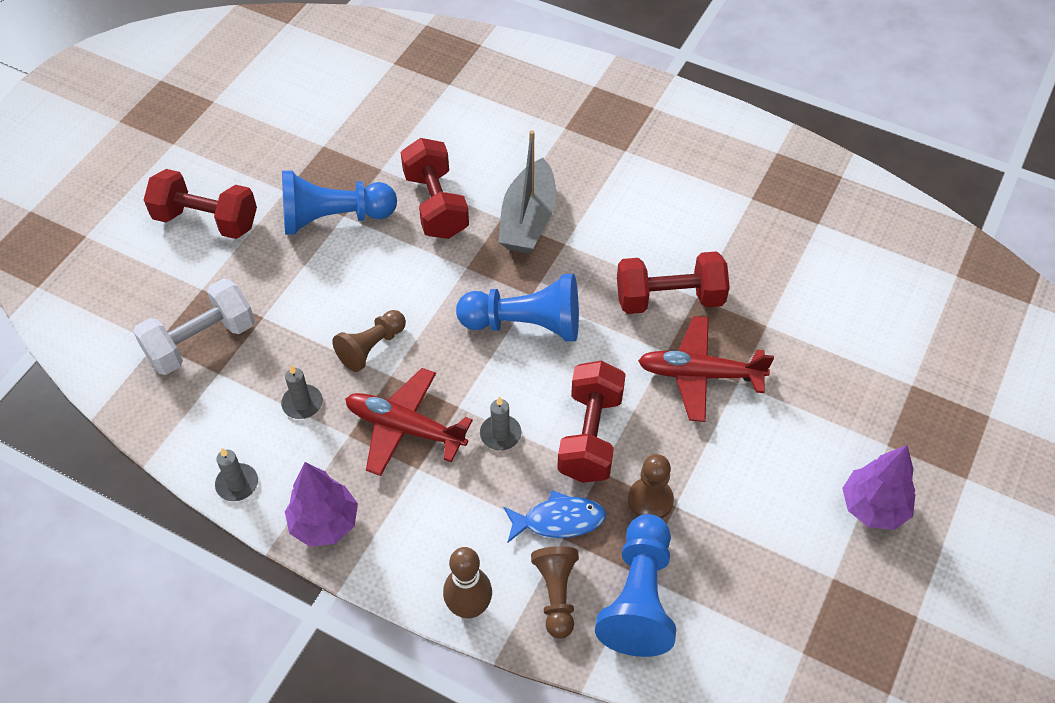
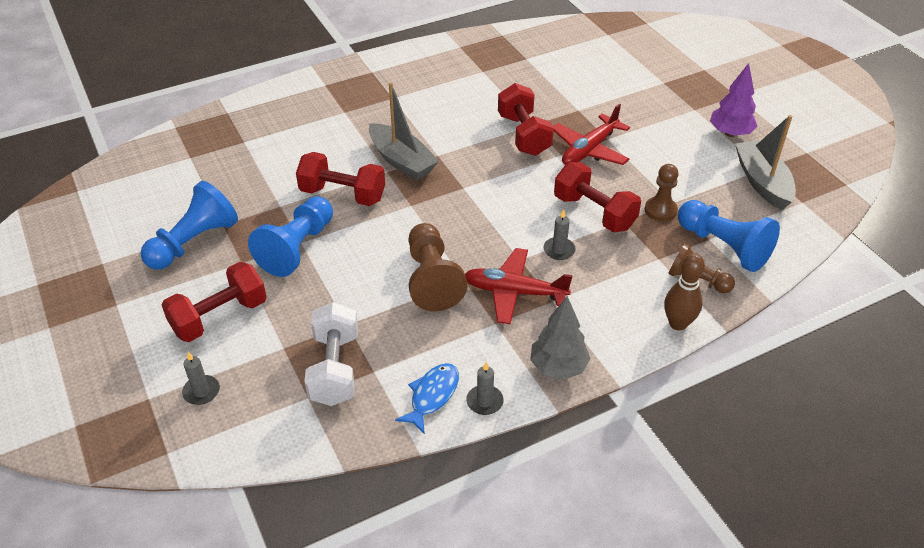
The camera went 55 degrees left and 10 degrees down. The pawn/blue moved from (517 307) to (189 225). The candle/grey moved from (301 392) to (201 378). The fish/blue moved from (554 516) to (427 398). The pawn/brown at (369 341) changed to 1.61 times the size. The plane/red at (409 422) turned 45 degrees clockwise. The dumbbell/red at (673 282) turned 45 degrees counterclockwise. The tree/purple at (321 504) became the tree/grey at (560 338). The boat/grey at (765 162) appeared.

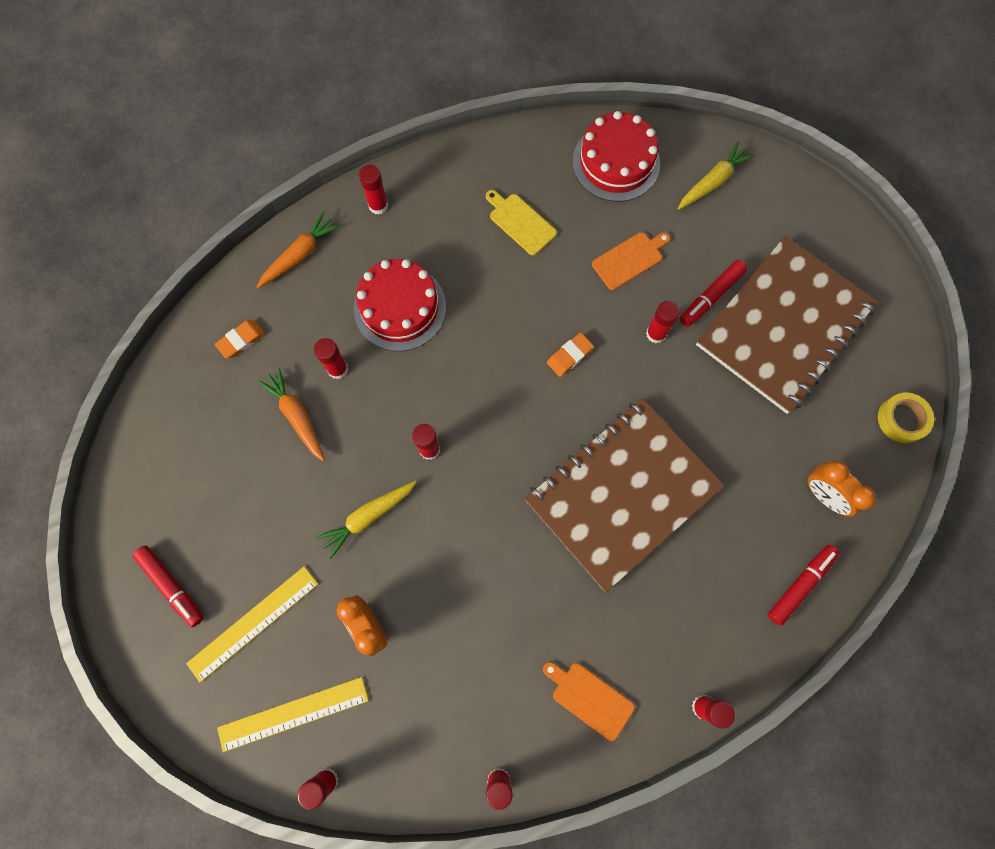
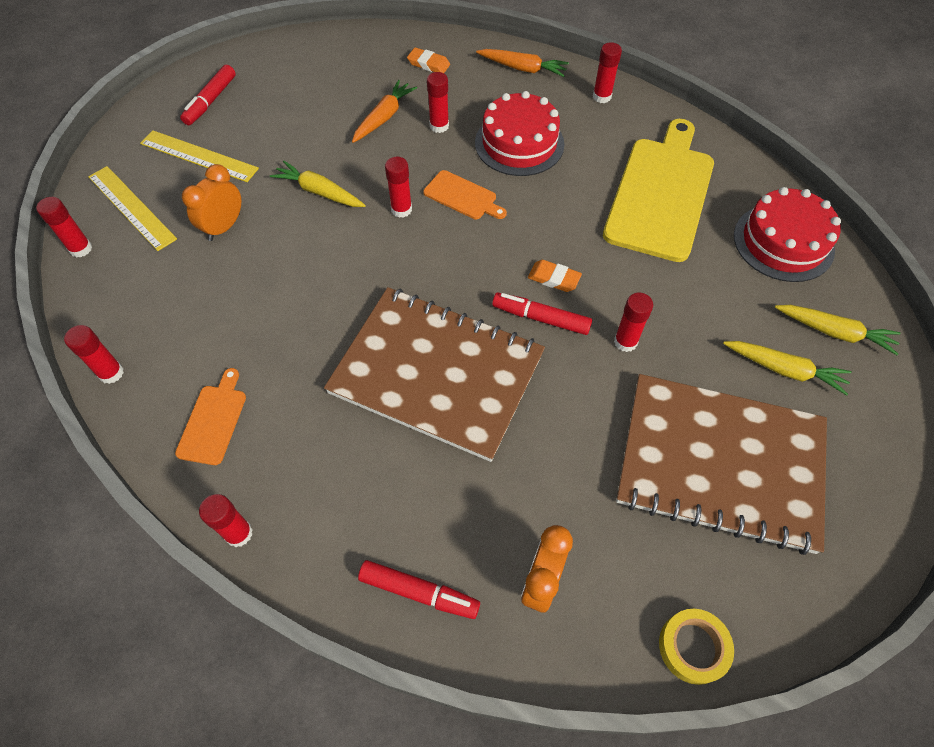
The camera went 65 degrees right and 15 degrees down. The cutting board/orange moved from (631 261) to (465 194). The marker/red moved from (713 293) to (542 313). The cutting board/yellow at (521 222) changed to 2.18 times the size. The carrot/yellow at (787 368) appeared.

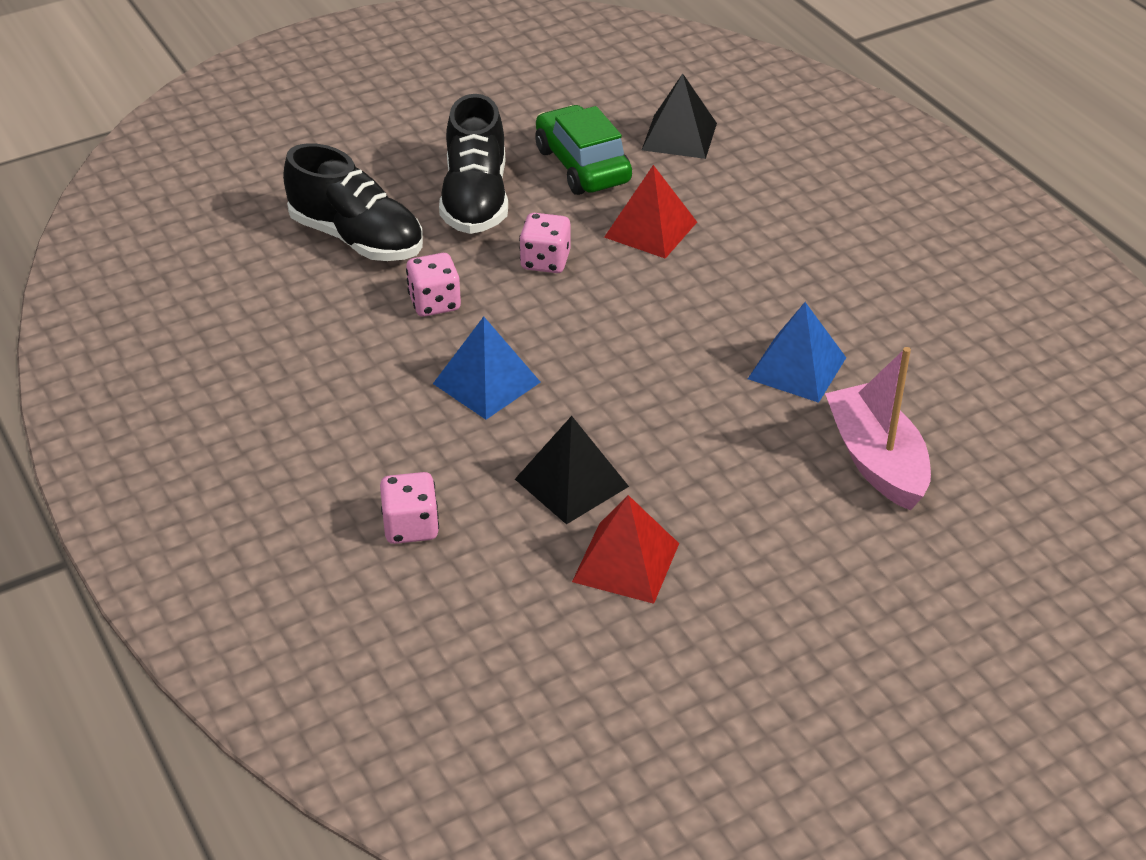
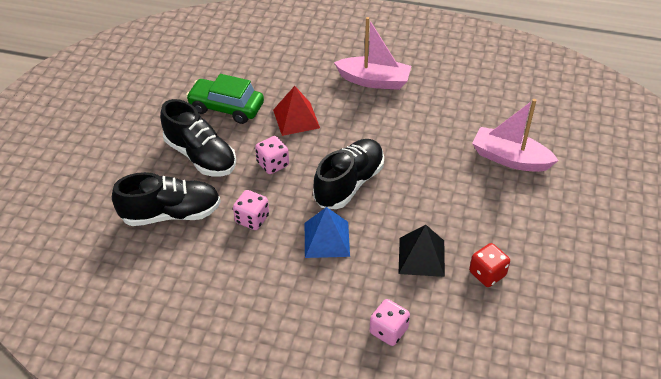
The camera went 45 degrees left and 5 degrees up. The shoe/black at (348 174) appeared. The boat/pink at (372 53) appeared. The pyramid/red at (625 549) was replaced by the dice/red at (489 265). The pyramid/black at (679 116) disappeared. The pyramid/blue at (797 352) disappeared.

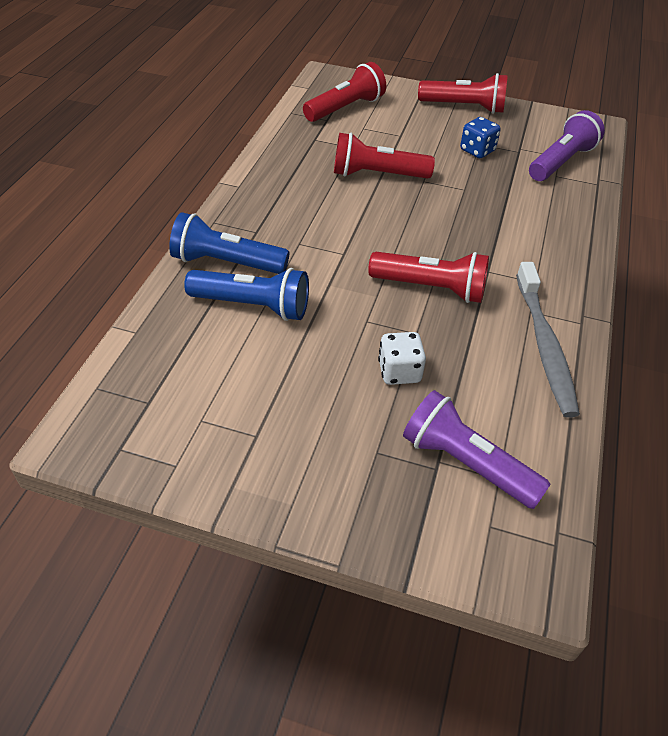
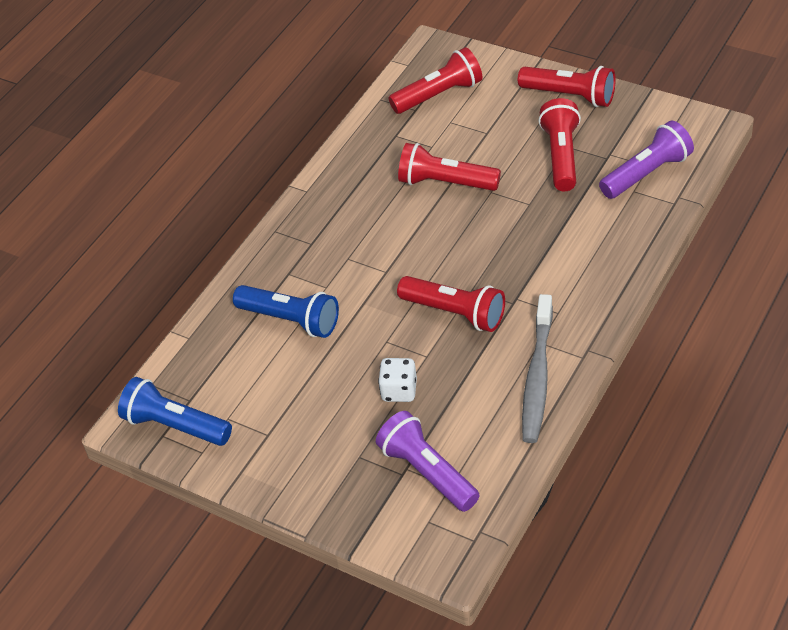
The camera went 20 degrees right and 0 degrees up. The flashlight/blue moved from (229 243) to (175 411). The dice/blue at (480 137) was replaced by the flashlight/red at (560 144).

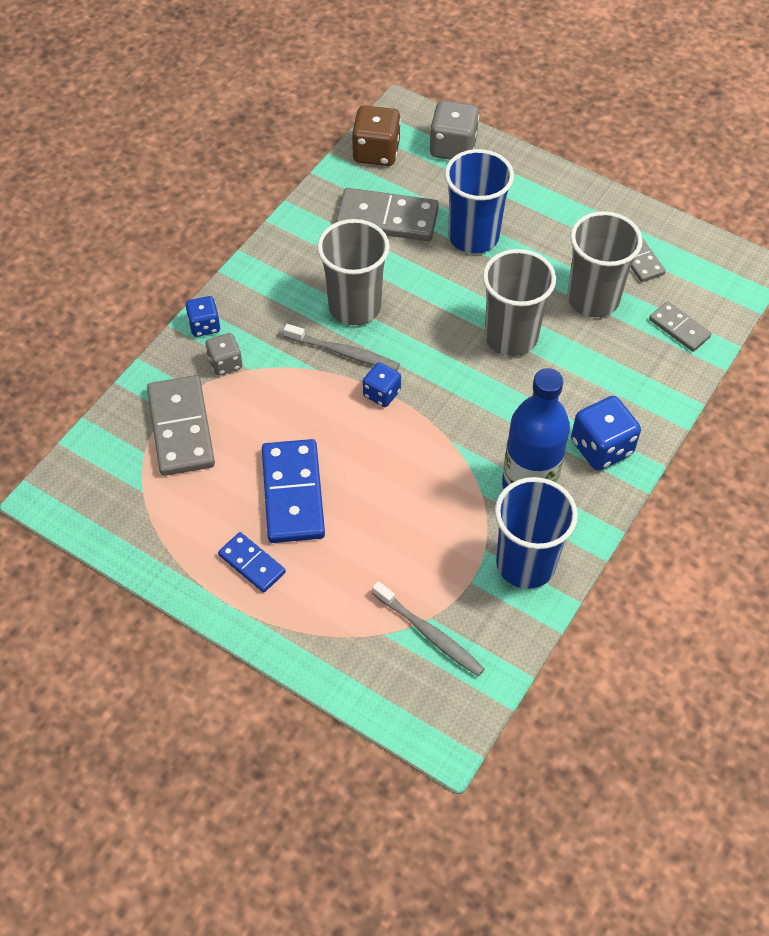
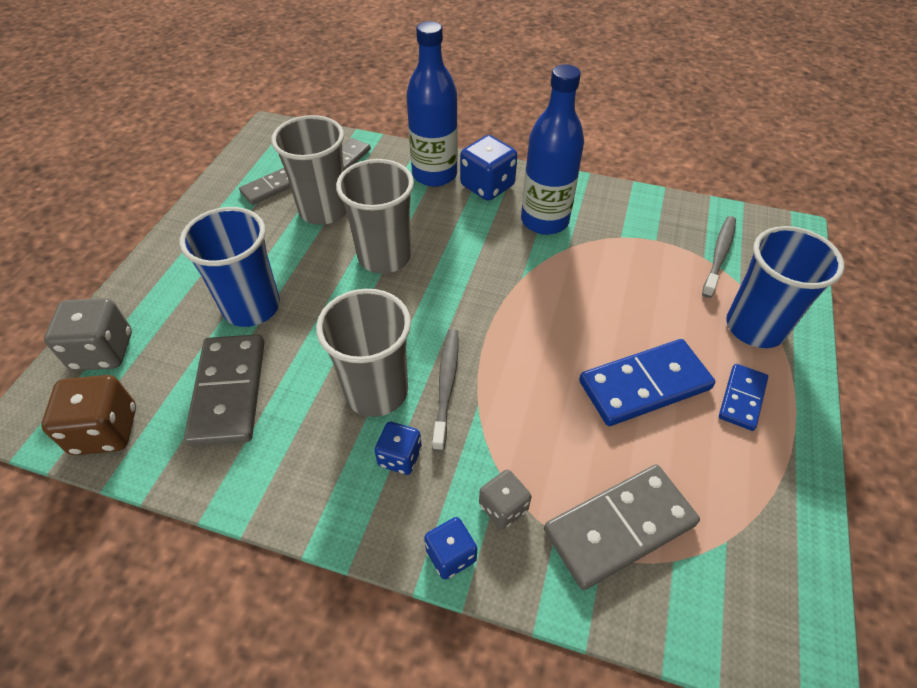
The camera went 105 degrees left and 5 degrees down. The dice/blue moved from (382 384) to (398 448). The bottle/blue at (432 104) appeared. The cup/blue moved from (536 533) to (785 287).

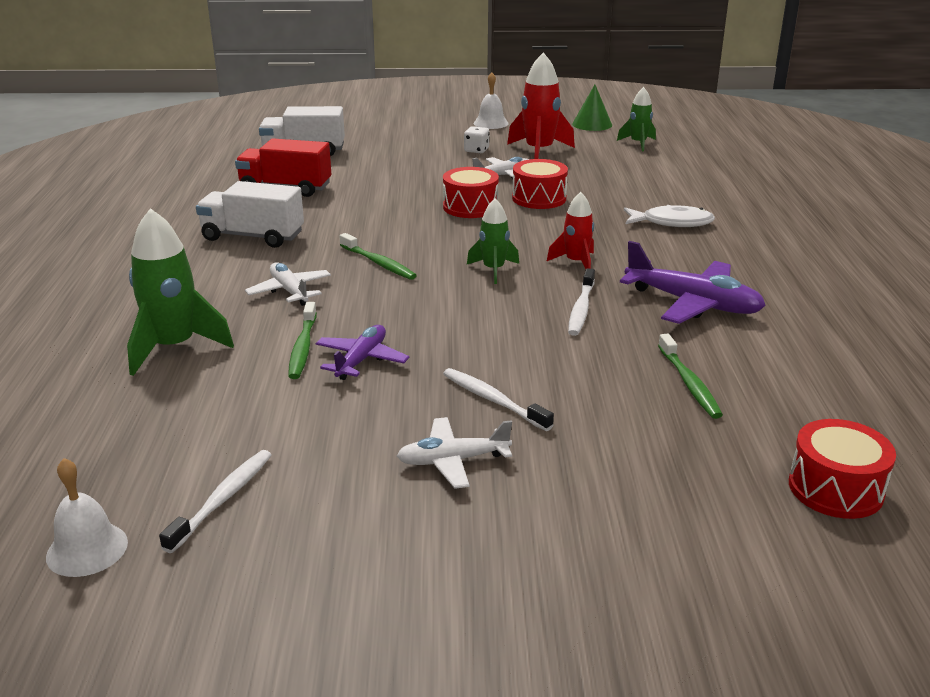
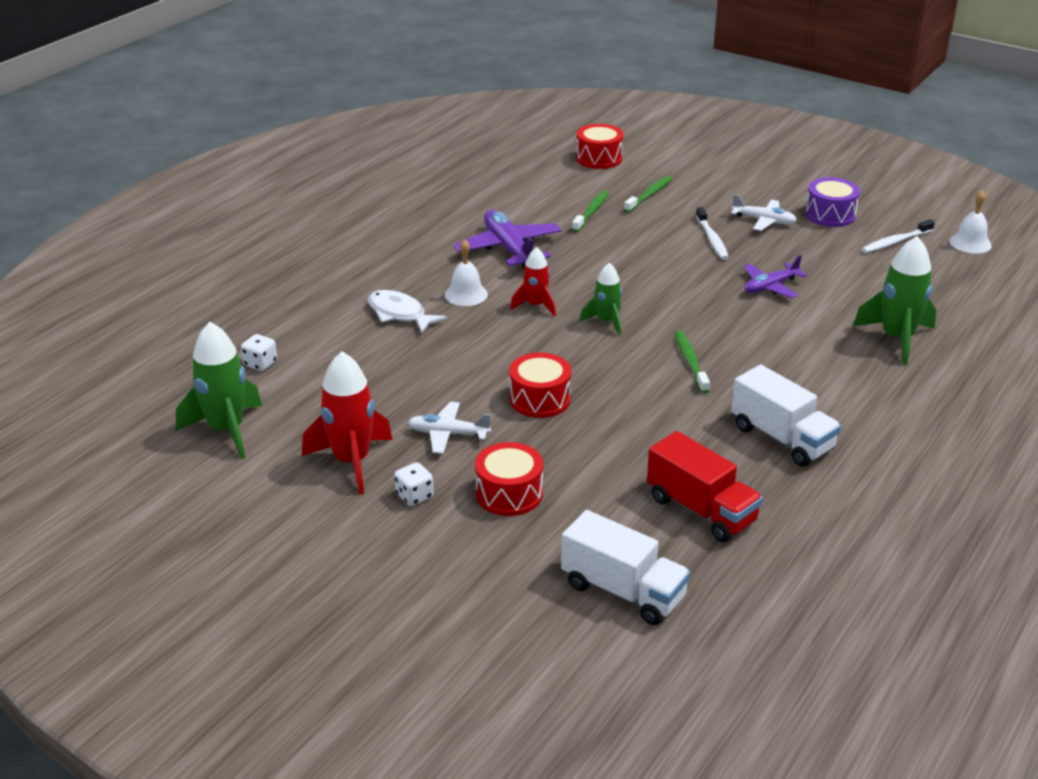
The camera went 145 degrees left and 5 degrees up. The rocket/green at (636 119) changed to 1.68 times the size. The dice/white at (259 352) appeared. The bell/white moved from (491 100) to (466 273). The drum/red moved from (540 184) to (509 479). The toothbrush/green moved from (302 340) to (648 194). The drum/purple at (832 202) appeared. The plane/white at (288 284) disappeared. The toothbrush/white at (581 302) disappeared. The cone/green at (592 108) disappeared.

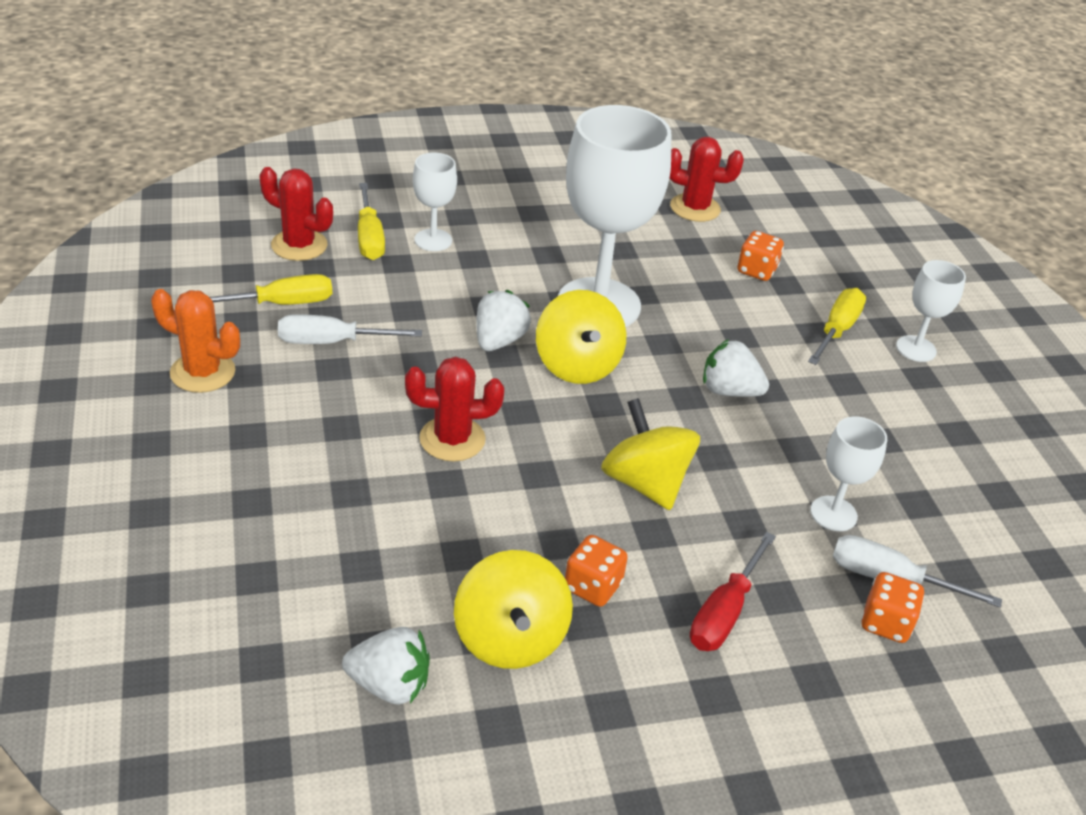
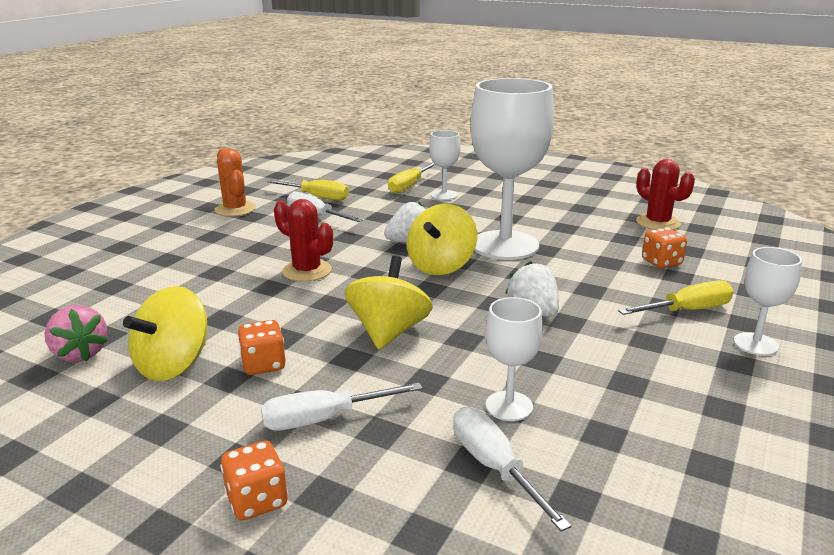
The camera went 45 degrees right and 15 degrees down. The strawberry/white at (386 666) became the strawberry/pink at (76 333). The dice/orange moved from (893 607) to (254 480). The screwdriver/red at (733 591) became the screwdriver/white at (341 407). The cactus/red at (296 214) disappeared.

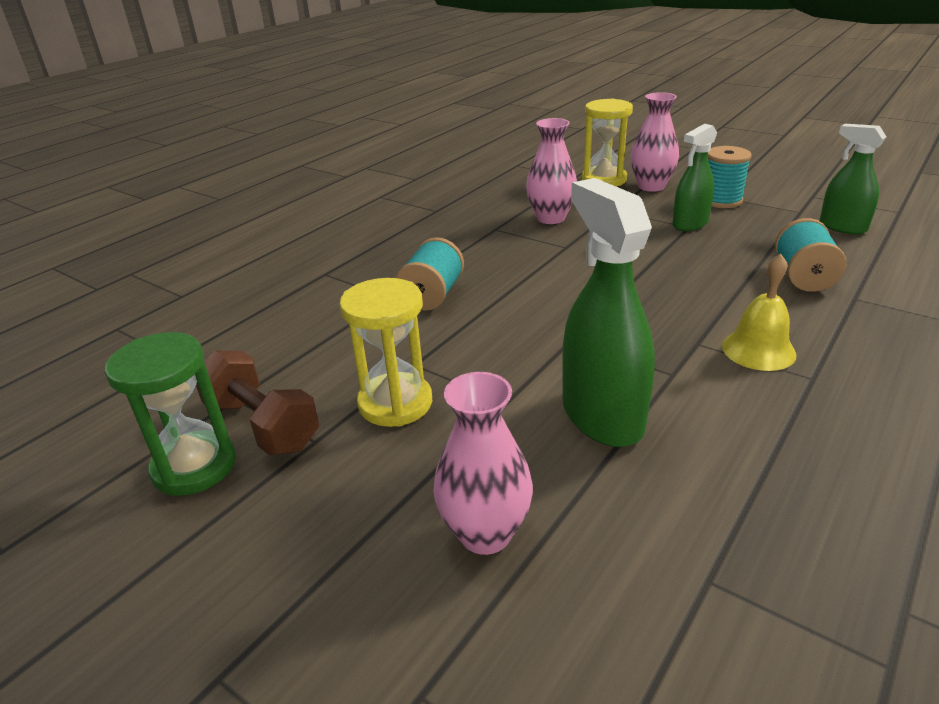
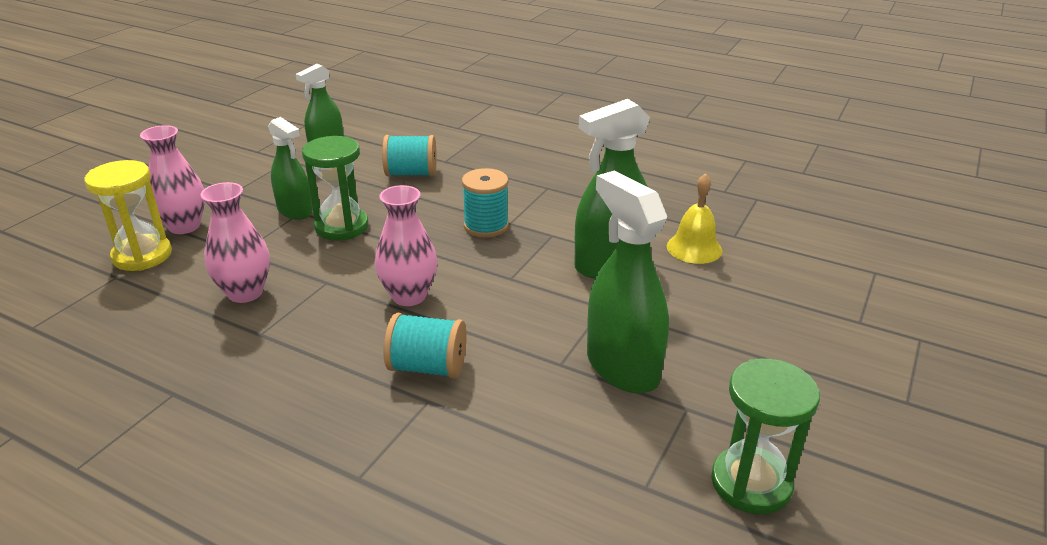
The camera went 100 degrees left and 0 degrees up. The hourglass/green at (335 188) appeared. The vase/pink moved from (483 463) to (406 245). The spool/turquoise moved from (730 177) to (485 203). The hourglass/yellow at (386 352) was replaced by the spray bottle/green at (628 282). The bell/yellow moved from (759 312) to (694 218). The dumbbell/brown at (257 402) disappeared.

